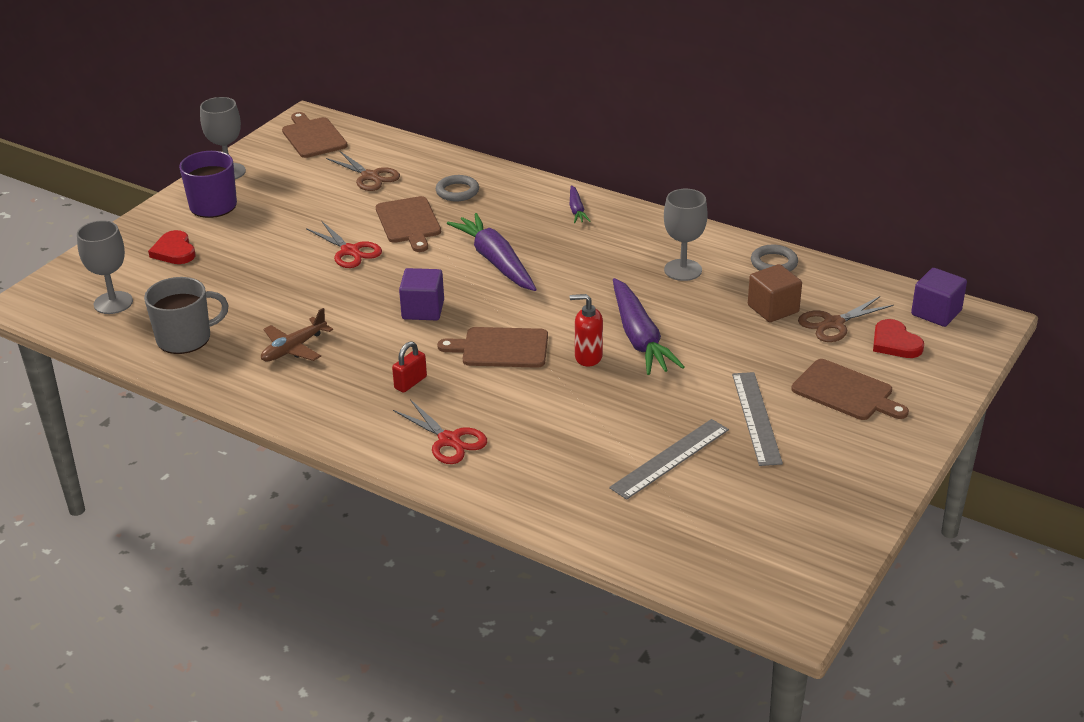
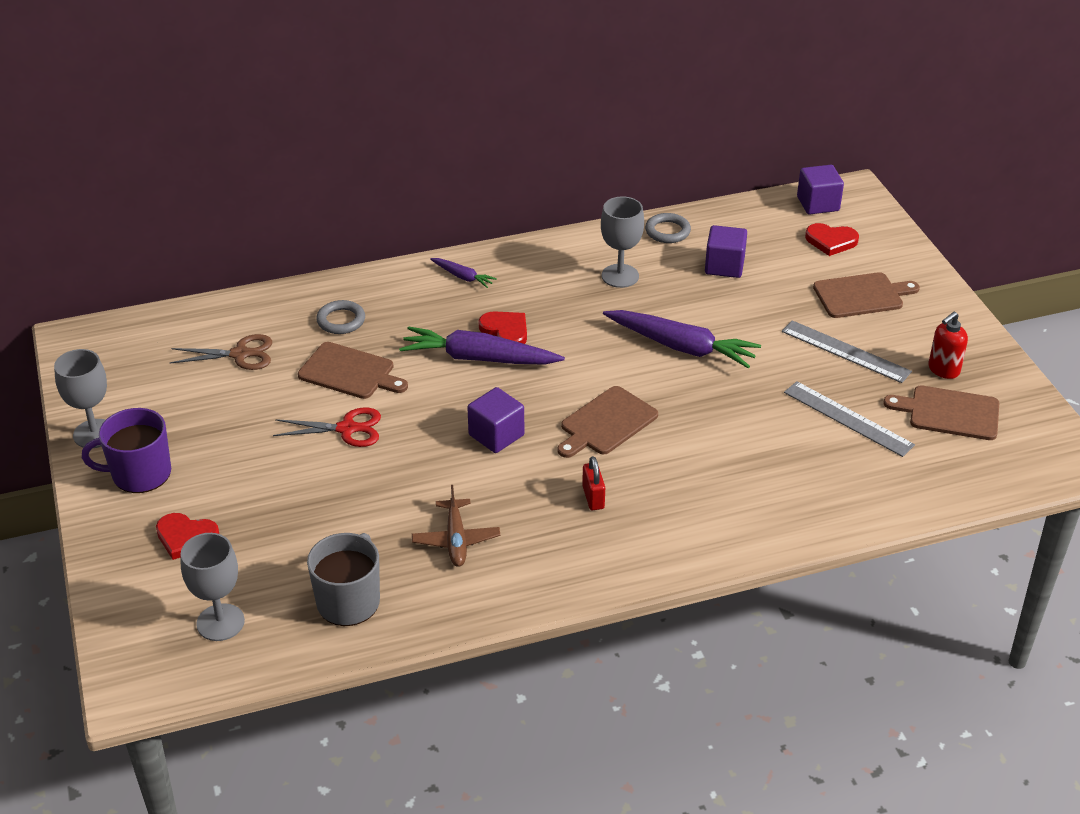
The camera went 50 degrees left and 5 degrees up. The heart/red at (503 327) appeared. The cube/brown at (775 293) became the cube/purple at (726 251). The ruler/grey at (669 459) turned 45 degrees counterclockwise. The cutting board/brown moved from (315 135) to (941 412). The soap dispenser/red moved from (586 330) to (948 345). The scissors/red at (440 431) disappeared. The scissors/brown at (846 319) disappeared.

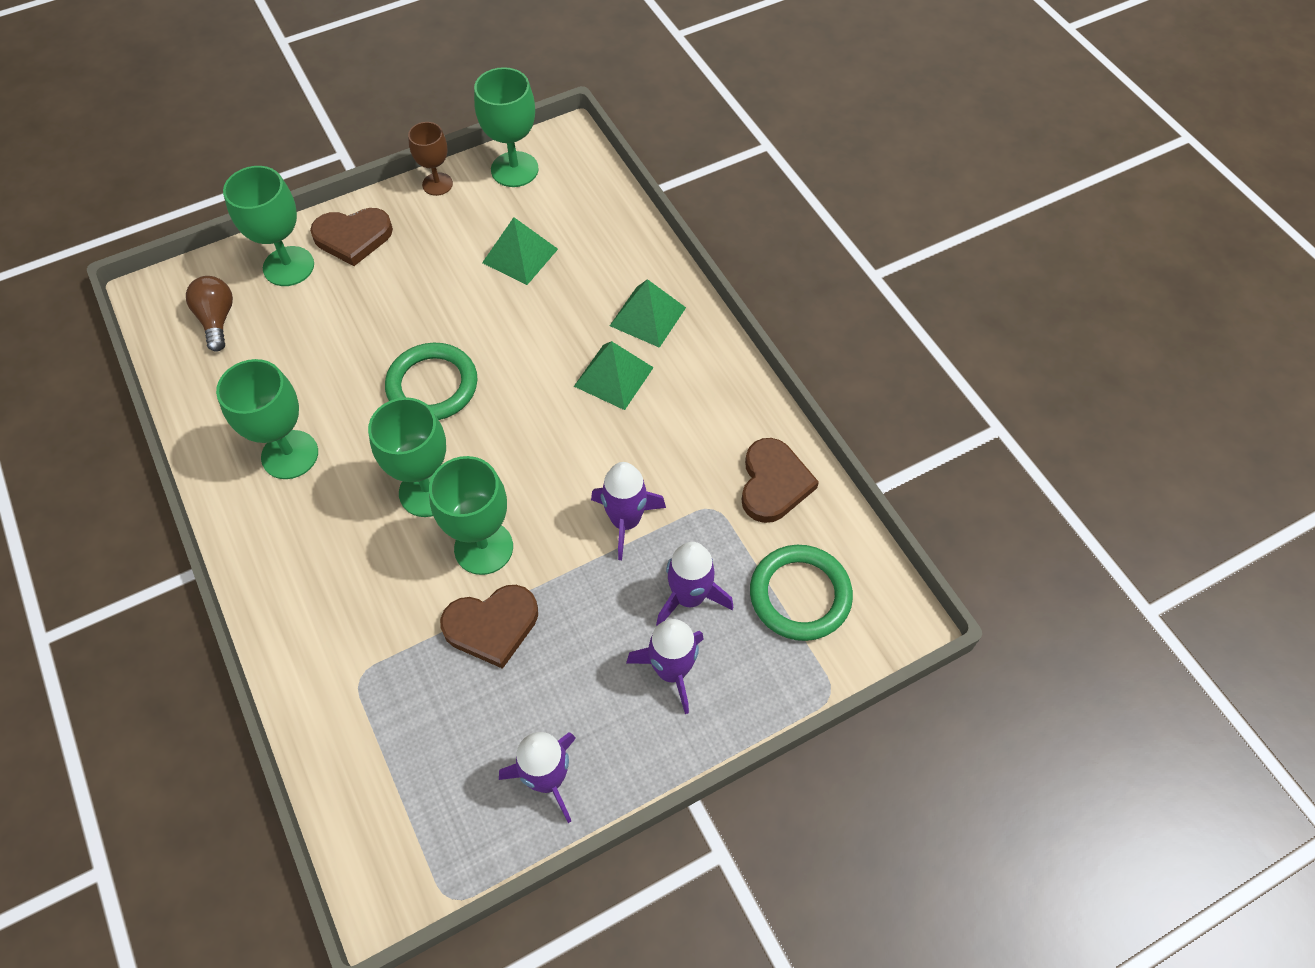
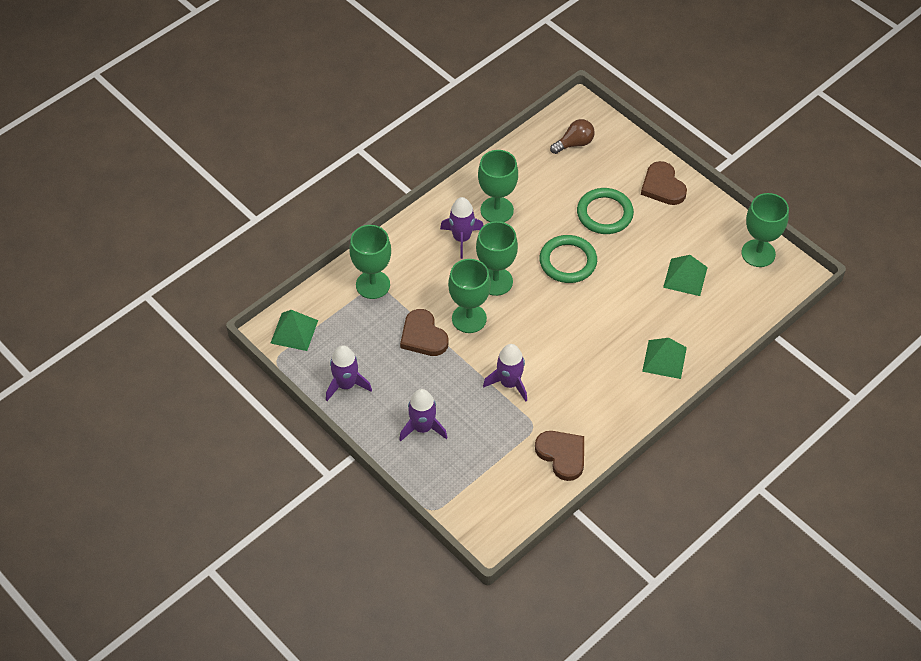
The camera went 75 degrees right and 5 degrees down. The pyramid/green moved from (614 375) to (294 330). The goblet/green moved from (268 226) to (370 262). The rocket/purple moved from (694 584) to (461 228). The heart/brown at (780 480) turned 120 degrees counterclockwise. The ring/green moved from (801 593) to (605 211). The goblet/brown at (430 159) disappeared.

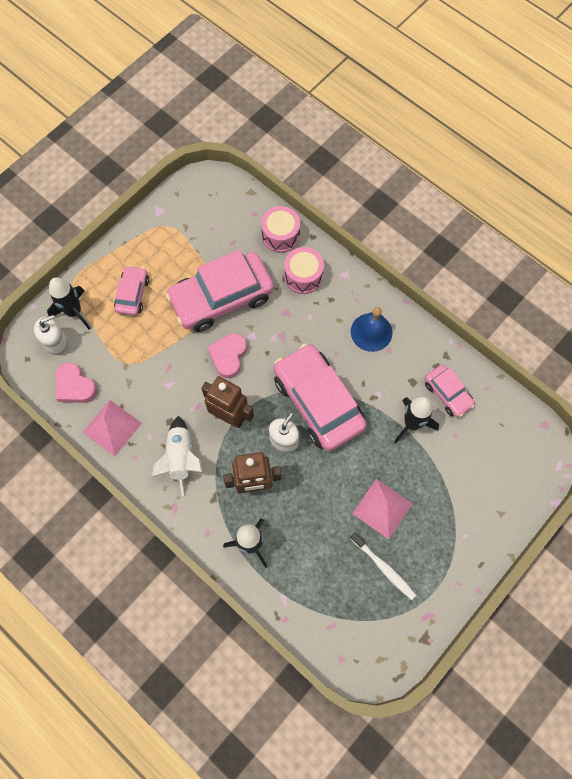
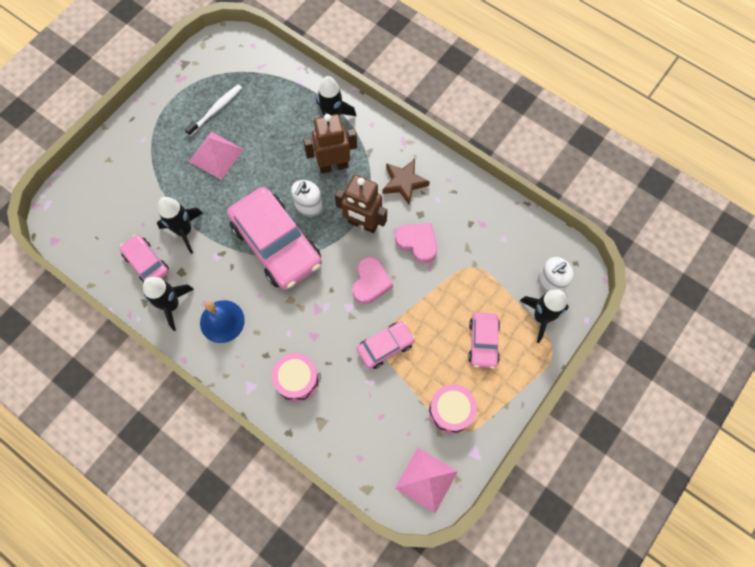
The camera went 175 degrees right and 0 degrees up. The rocket/black at (168 304) appeared. The toothbrush/white at (383 566) turned 90 degrees clockwise. The car/pink at (220 291) changed to 0.51 times the size. The rocket/white at (177 456) was replaced by the star/brown at (406 181). The heart/pink moved from (76 382) to (416 243). The pyramid/pink moved from (112 428) to (426 480). The drum/pink moved from (280 229) to (453 409).

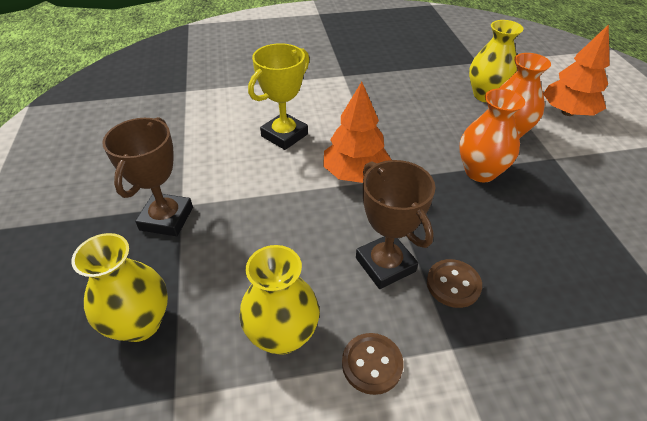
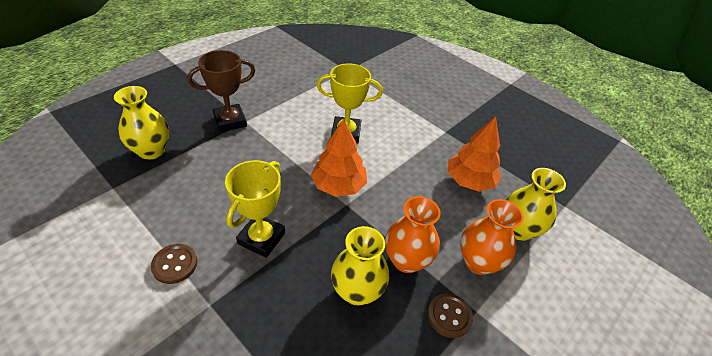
The camera went 50 degrees right and 0 degrees up. The trophy/brown at (395 224) became the trophy/yellow at (255 209). The vase/yellow moved from (280 300) to (360 266). The button/brown moved from (454 283) to (450 315). The tree/orange moved from (576 70) to (474 154).

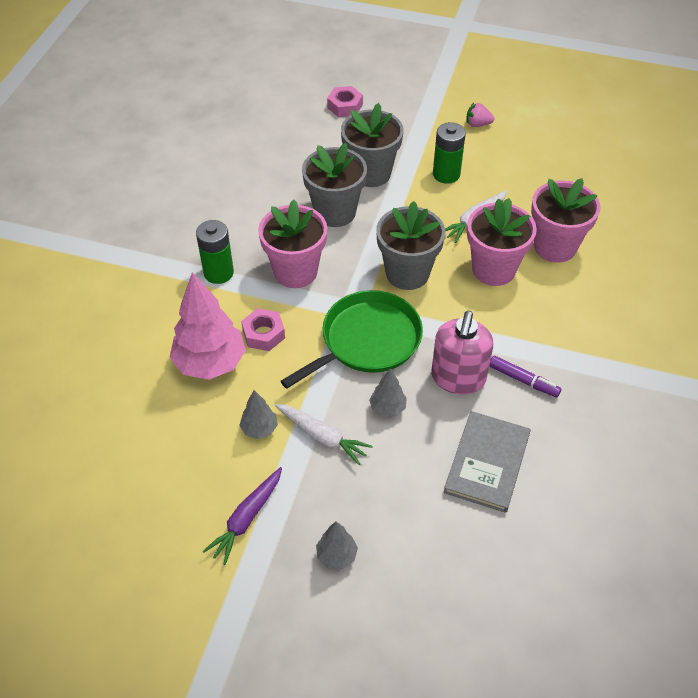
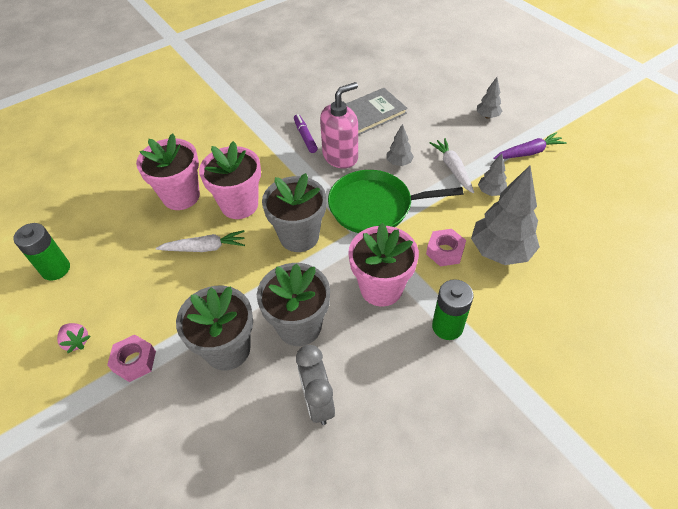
The camera went 140 degrees left and 0 degrees up. The battery/green moved from (449 153) to (42 252). The nut/pink moved from (345 101) to (131 358). The clock/grey at (315 385) appeared. The tree/pink at (207 326) became the tree/grey at (505 215).

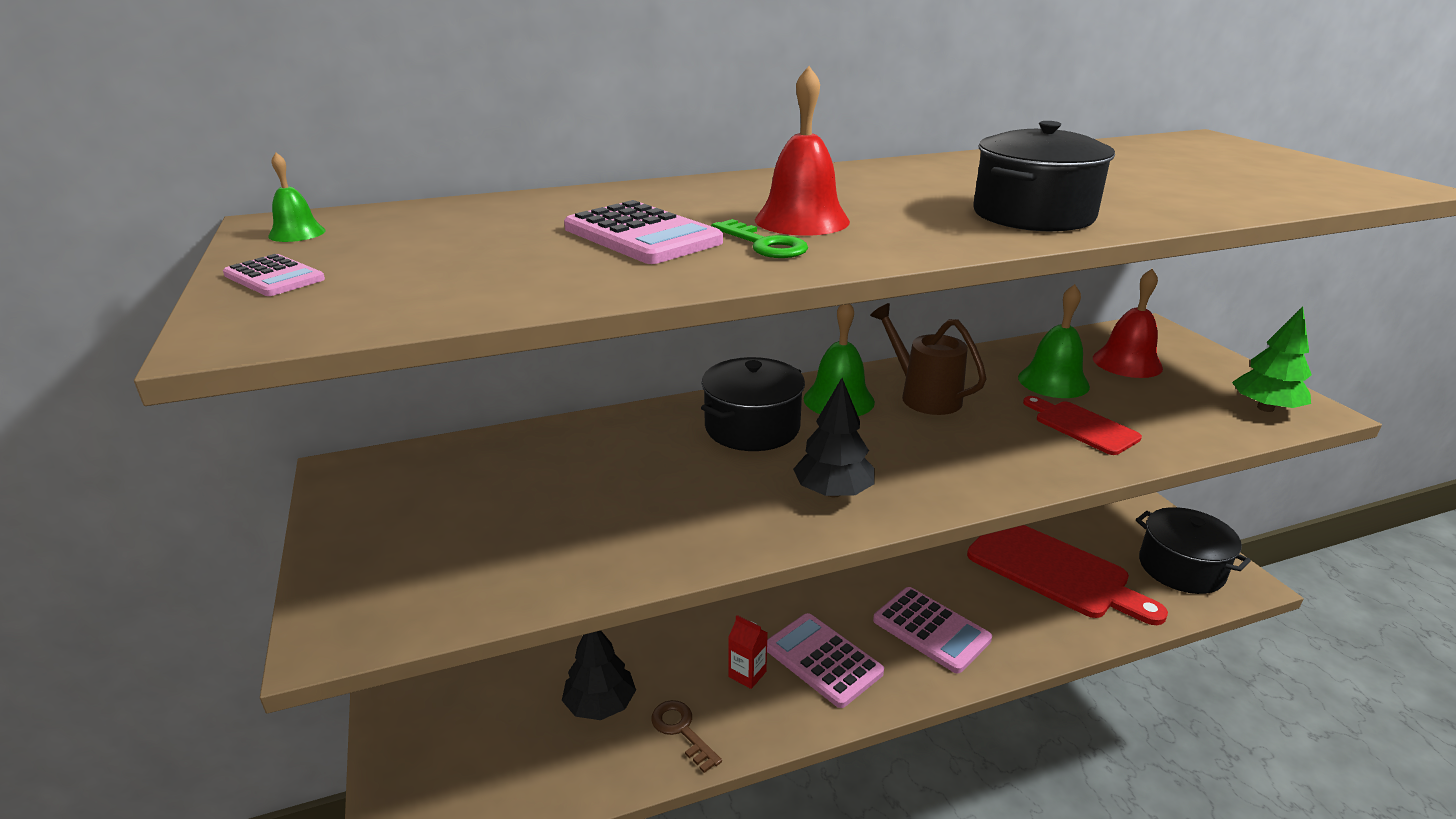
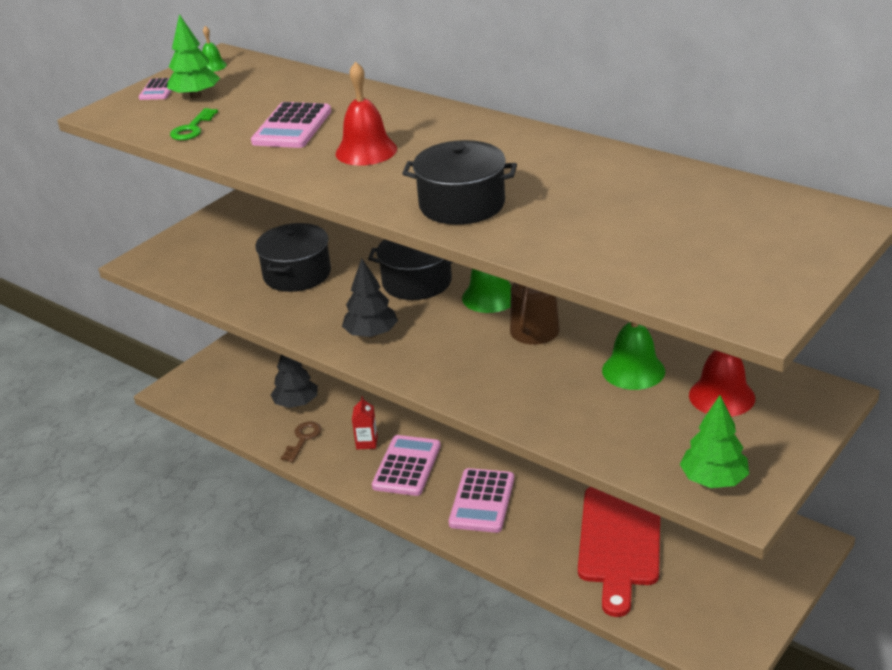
The camera went 60 degrees right and 5 degrees up. The tree/green at (193 56) appeared. The key/green moved from (759 238) to (194 124). The pot/black moved from (1193 550) to (293 257). The cutting board/red at (1082 425) disappeared.

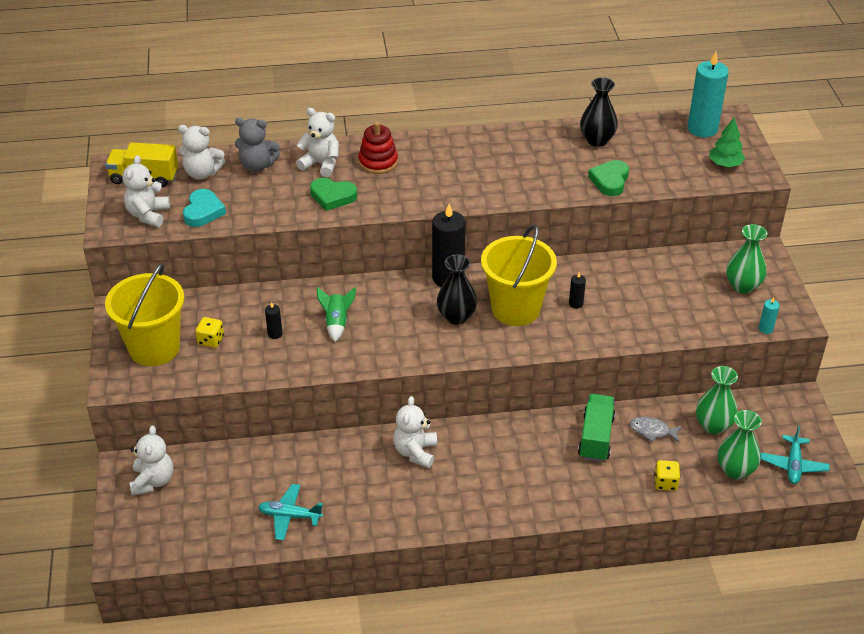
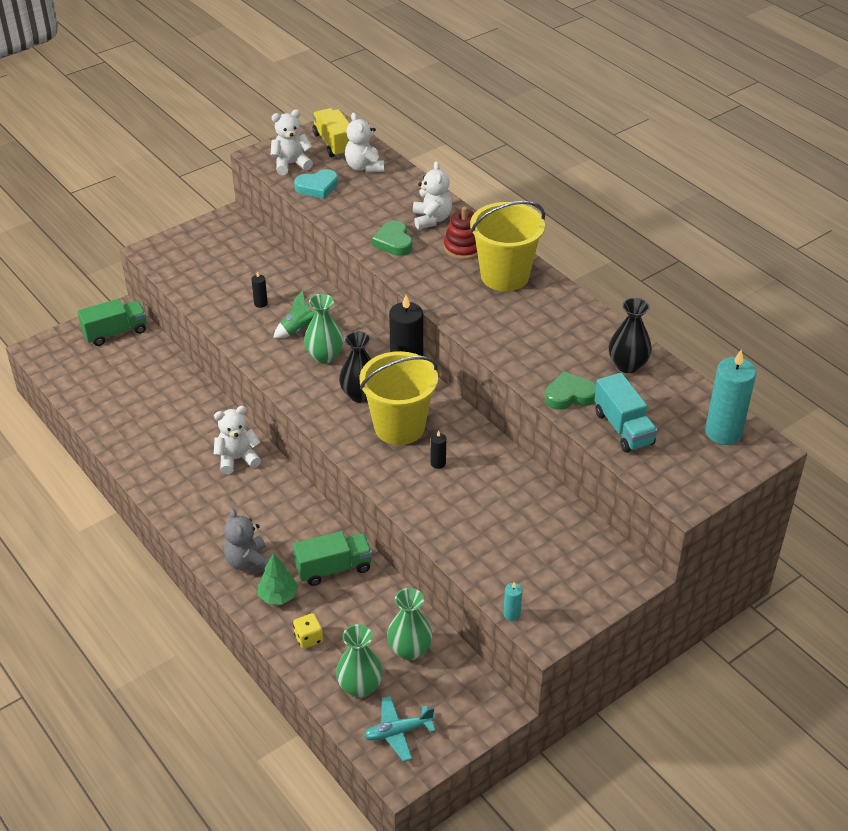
The camera went 60 degrees right and 0 degrees up. The teddy bear/white at (151 460) was replaced by the truck/green at (111 322). The teddy bear/grey moved from (257 145) to (247 540). The tree/green moved from (727 142) to (277 578). The vase/green moved from (746 259) to (324 329). The bucket/yellow moved from (144 314) to (507 246). The truck/turquoise at (625 413) appeared. The dice/yellow at (209 332) disappeared. The plane/turquoise at (290 512) disappeared. The fish/grey at (656 429) disappeared.

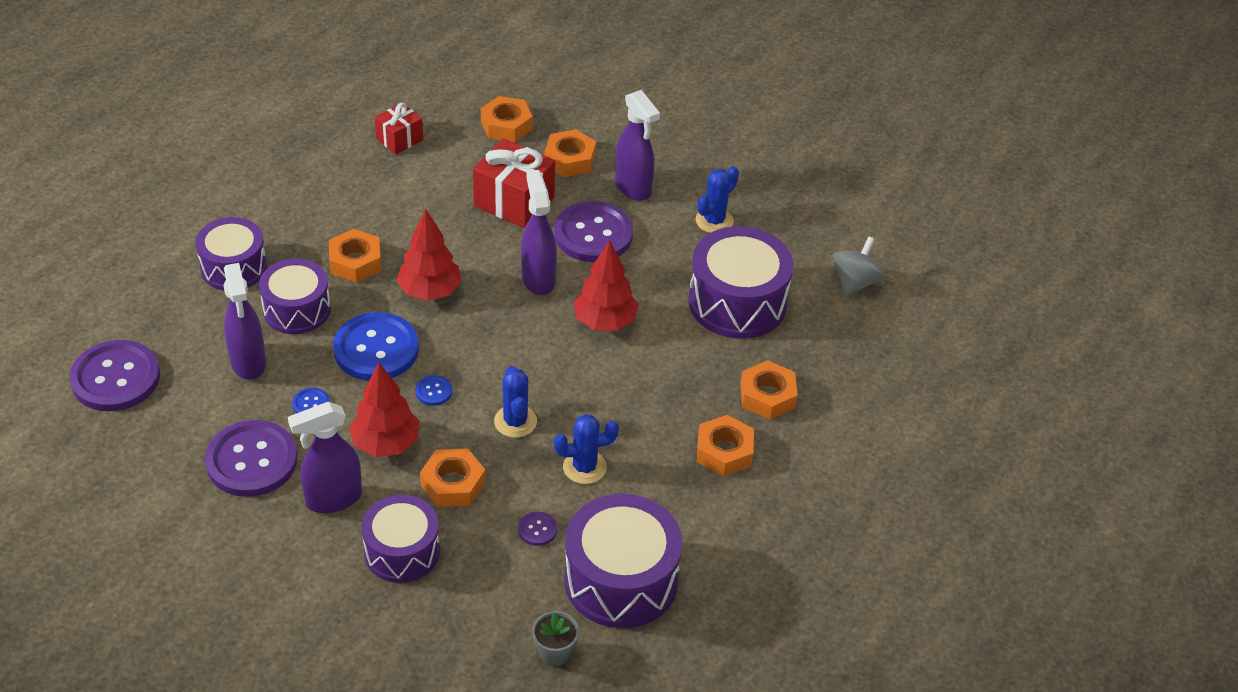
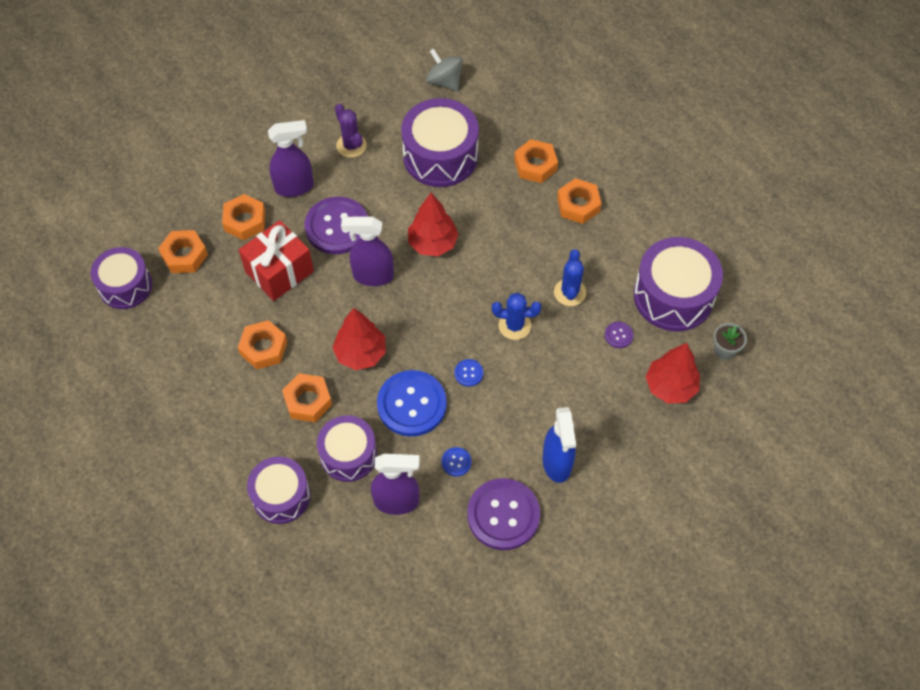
The camera went 70 degrees left and 15 degrees up. The drum/purple moved from (400 539) to (121 278). The nut/orange moved from (453 477) to (262 344). The cactus/blue at (717 199) became the cactus/purple at (351 131). The spray bottle/purple at (325 457) became the spray bottle/blue at (559 445). The tree/red moved from (384 410) to (672 373). The button/purple at (115 375) disappeared. The gift/red at (399 129) disappeared.

